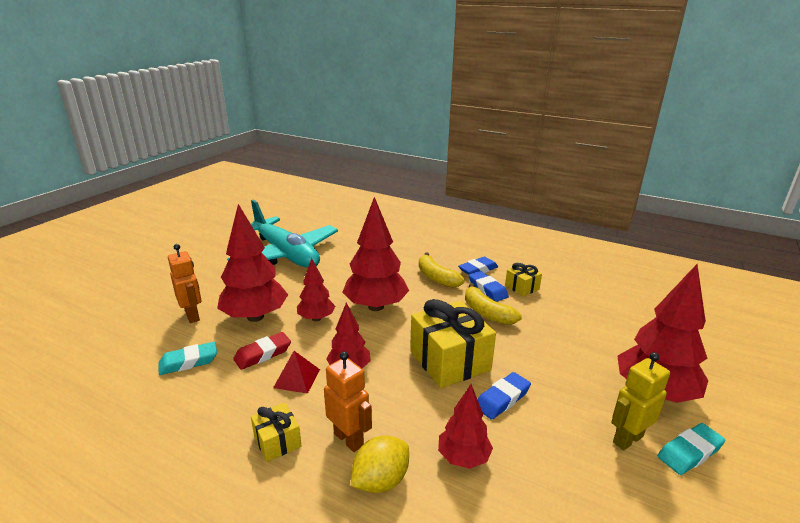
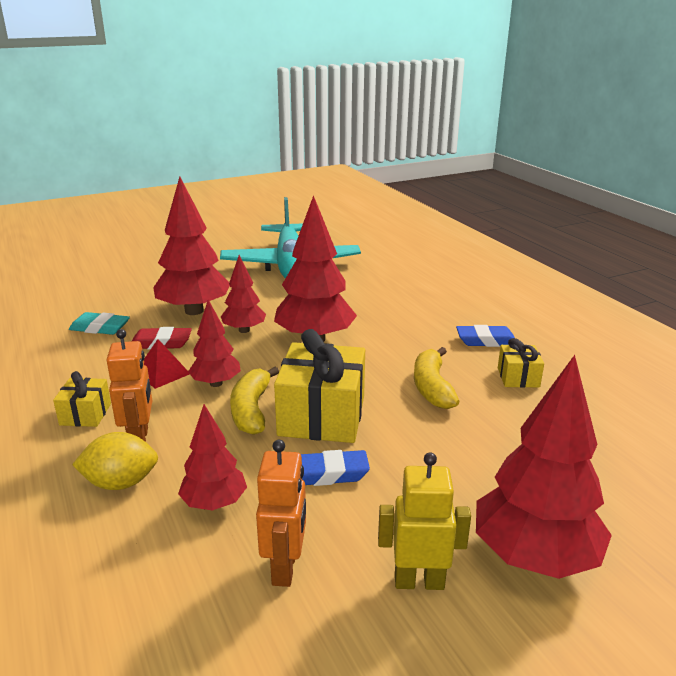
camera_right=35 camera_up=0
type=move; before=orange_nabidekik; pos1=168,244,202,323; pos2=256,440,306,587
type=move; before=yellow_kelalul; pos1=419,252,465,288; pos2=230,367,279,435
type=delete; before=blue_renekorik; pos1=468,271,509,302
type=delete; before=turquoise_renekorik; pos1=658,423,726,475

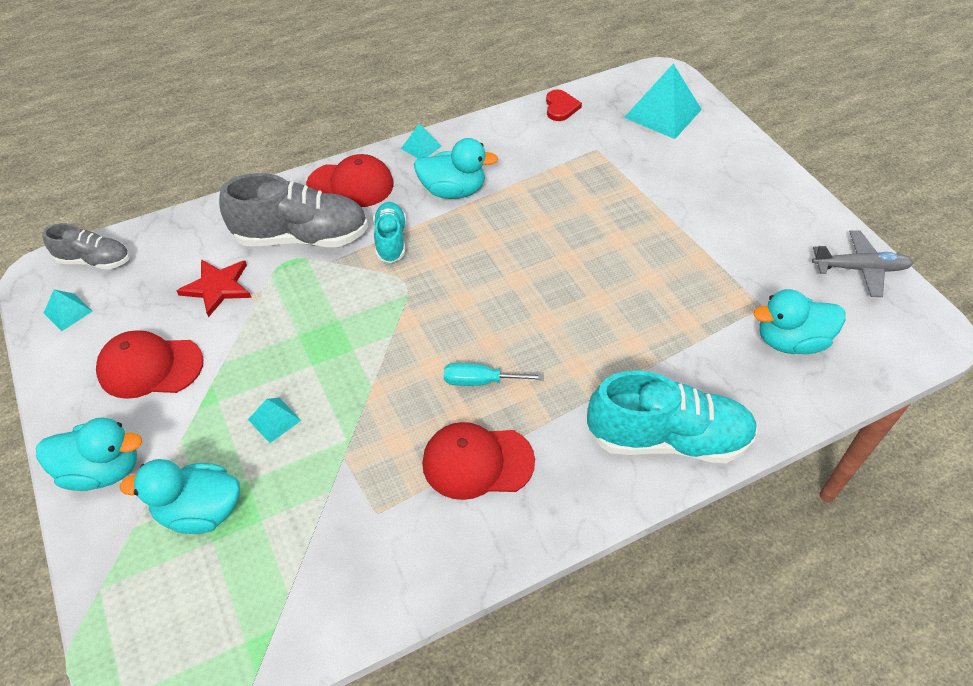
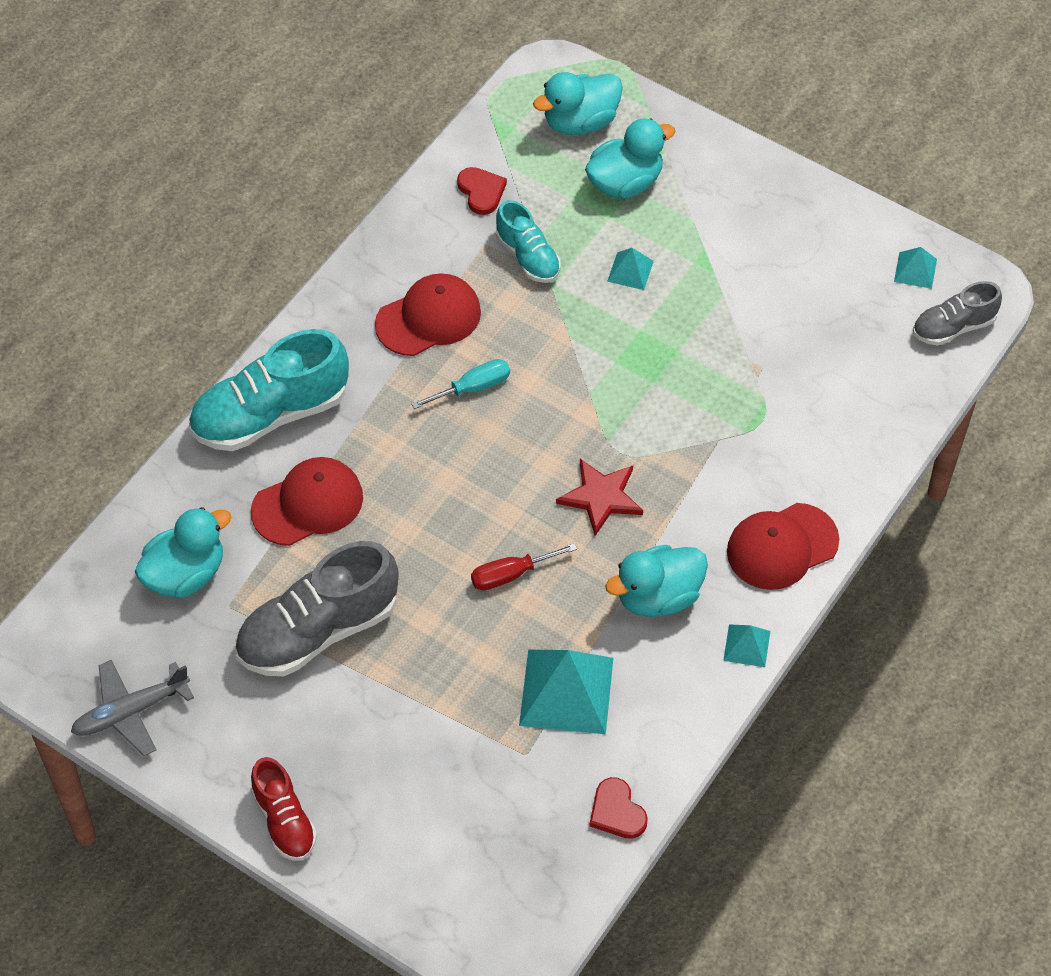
camera_right=150 camera_up=5
type=move; before=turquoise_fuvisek; pos1=36,417,142,491; pos2=533,72,623,135
type=move; before=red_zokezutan; pos1=96,330,204,399; pos2=251,457,363,546
type=move; before=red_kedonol; pos1=177,259,252,317; pos2=556,459,643,536
type=move; before=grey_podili; pos1=219,173,368,247; pos2=235,541,399,676
type=move; before=turquoise_podili; pos1=373,202,406,263; pos2=496,200,561,283
type=move; before=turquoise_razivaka; pos1=624,64,702,139; pos2=519,650,613,734
type=insert; after=red_podili; pos2=251,757,317,861
type=insert; after=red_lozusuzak; pos2=457,167,507,215
type=insert; after=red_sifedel; pos2=471,543,577,590

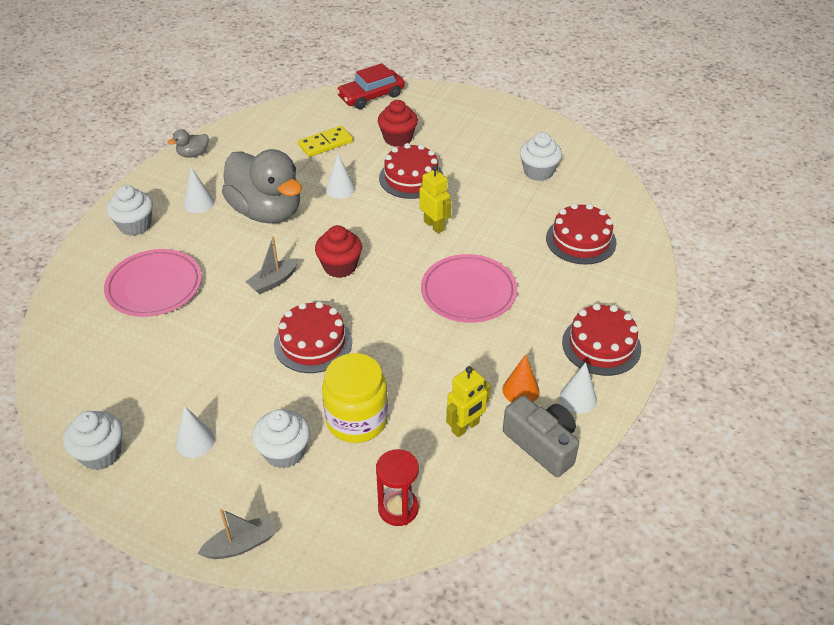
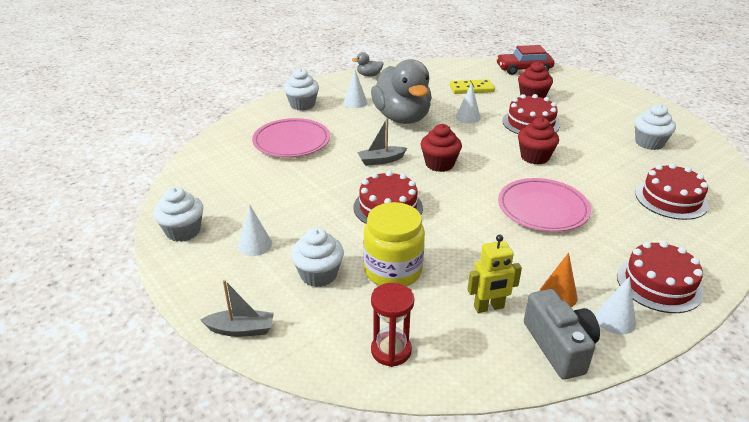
camera_right=25 camera_up=-10
type=replace; before=yellow_nabidekik; after=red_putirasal; pos1=419,165,452,233; pos2=518,117,559,164

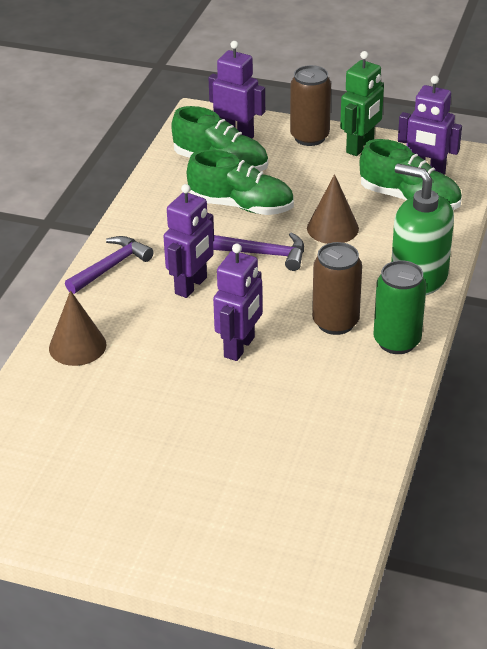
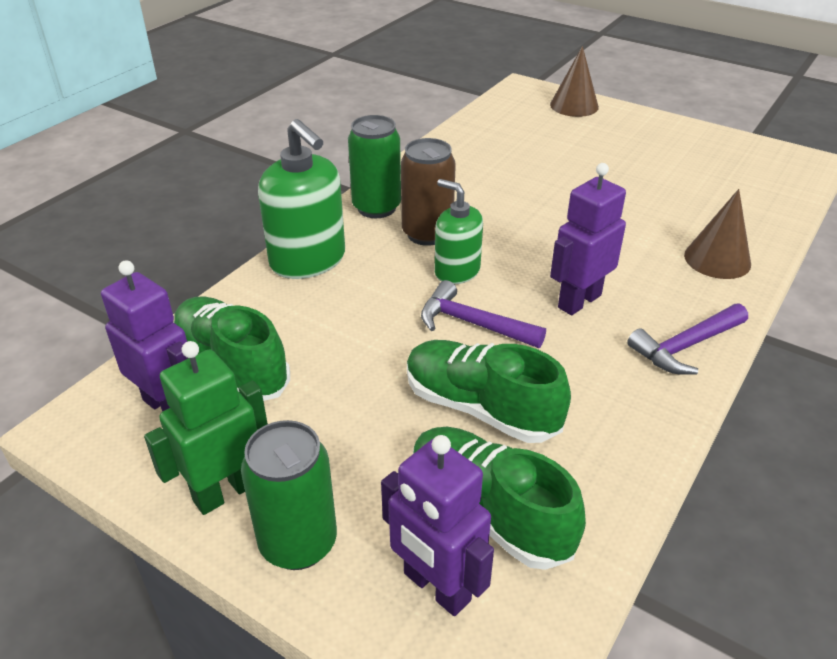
camera_right=-165 camera_up=0
type=delete; before=purple_nabidekik; pos1=213,244,263,361
type=recolor; before=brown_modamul; after=green_modamul; pos1=290,65,331,146; pos2=241,420,337,570
type=move; before=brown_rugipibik; pos1=307,174,359,244; pos2=550,46,599,117
type=insert; after=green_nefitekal; pos2=435,179,483,284

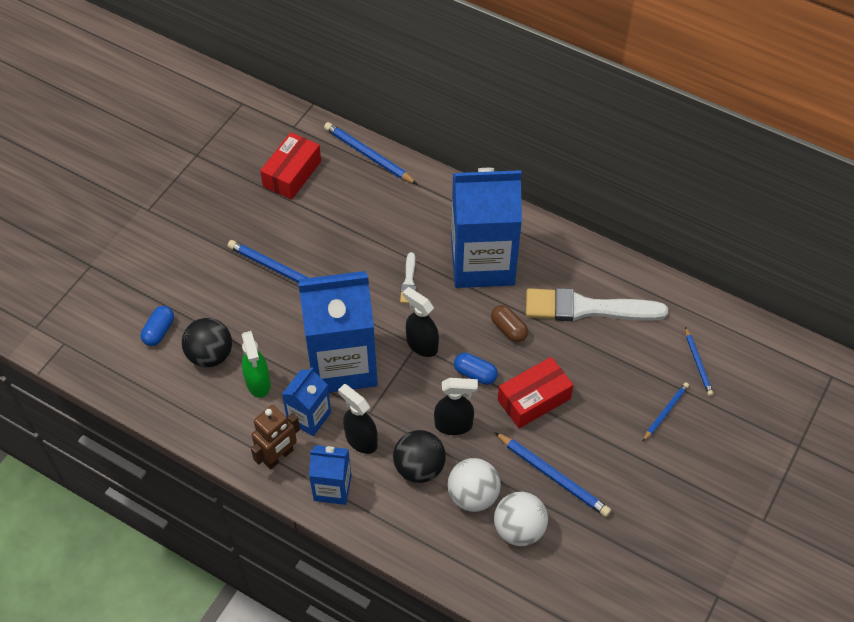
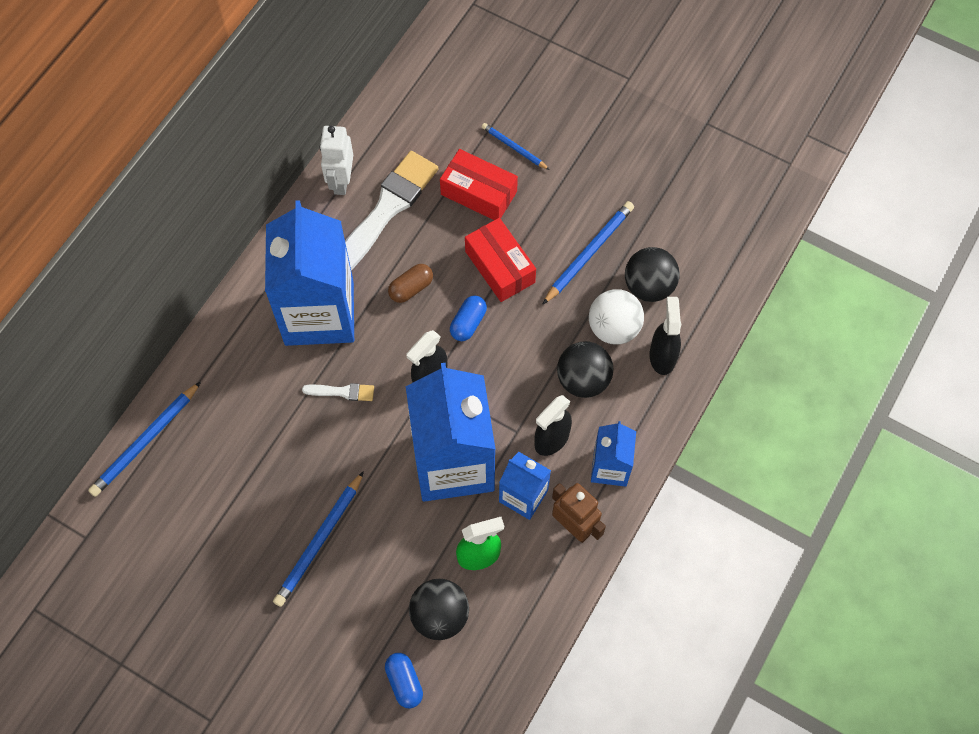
camera_right=-90 camera_up=10
type=rotate; before=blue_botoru; pos1=141,306,174,346; pos2=385,653,423,708; turn=45
type=move; before=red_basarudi; pos1=260,132,321,200; pos2=440,149,518,220
type=move; before=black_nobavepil; pos1=434,378,478,435; pos2=649,297,681,375
type=recolor; before=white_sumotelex; after=black_sumotelex; pos1=494,492,548,546; pos2=625,247,680,302
type=rotate; before=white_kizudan; pos1=526,288,668,321; pos2=345,151,438,270; turn=-150
type=delete; before=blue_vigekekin; pos1=685,327,714,396
type=insert; after=white_nabidekik; pos2=320,126,353,195

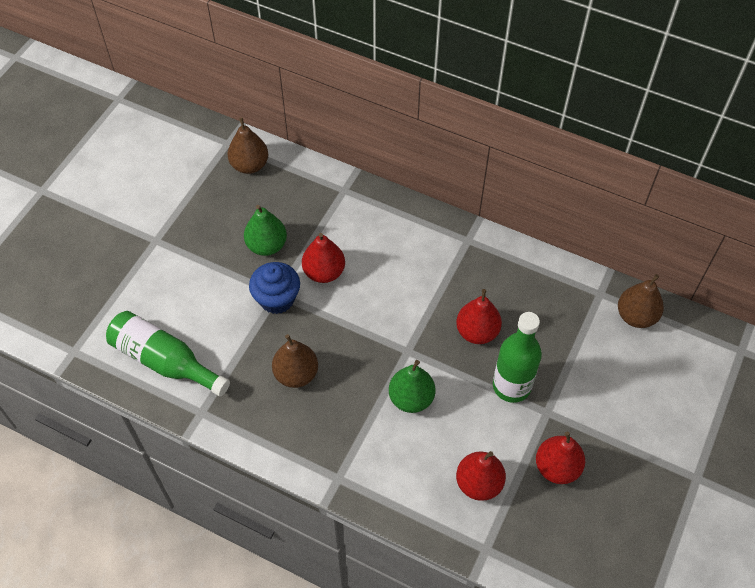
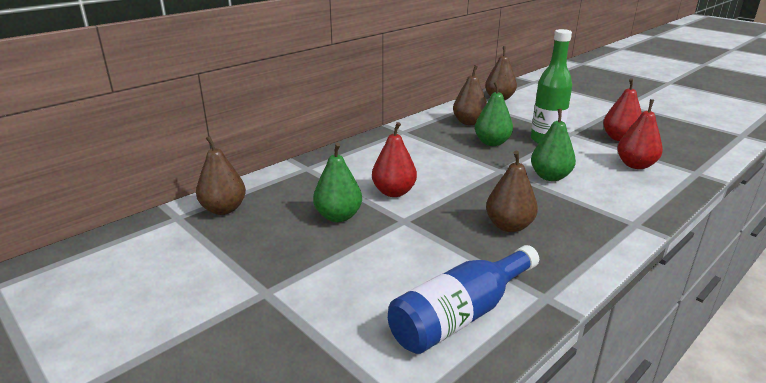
camera_right=-70 camera_up=-30
type=recolor; before=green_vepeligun; after=blue_vepeligun; pos1=106,311,230,397; pos2=388,245,539,354
type=delete; before=blue_putirasal; pos1=249,262,300,314
type=recolor; before=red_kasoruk; after=green_kasoruk; pos1=456,289,502,344; pos2=475,81,513,146
type=insert; after=brown_kasoruk; pos2=453,65,487,125

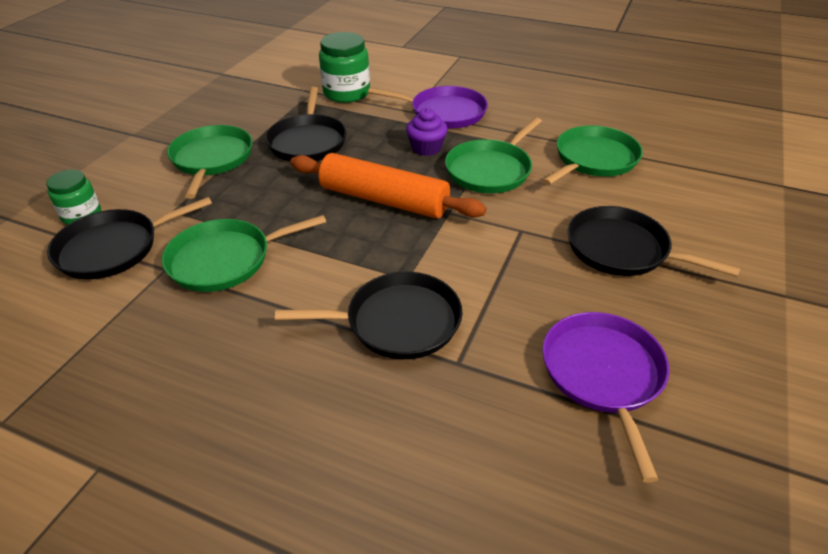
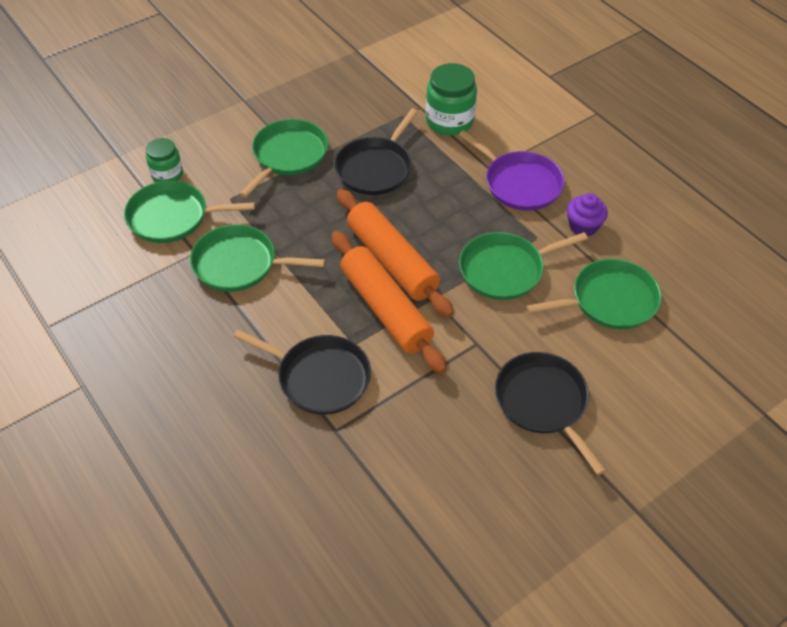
camera_right=30 camera_up=10
type=recolor; before=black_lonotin; after=green_lonotin; pos1=47,197,212,280; pos2=124,180,255,243
type=move; before=purple_putirasal; pos1=406,108,447,156; pos2=567,193,608,237
type=delete; before=purple_lonotin; pos1=542,312,670,483
type=insert; after=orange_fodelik; pos2=331,231,447,374

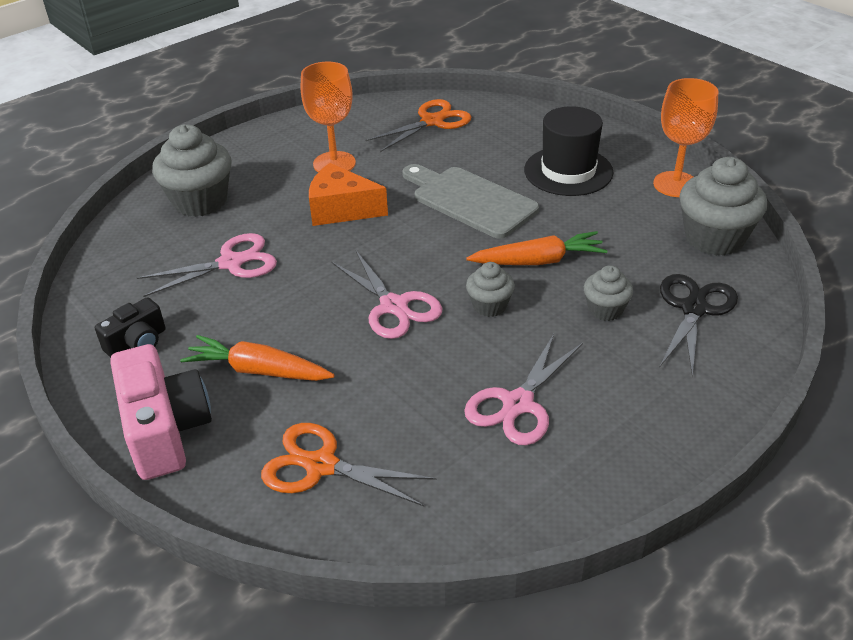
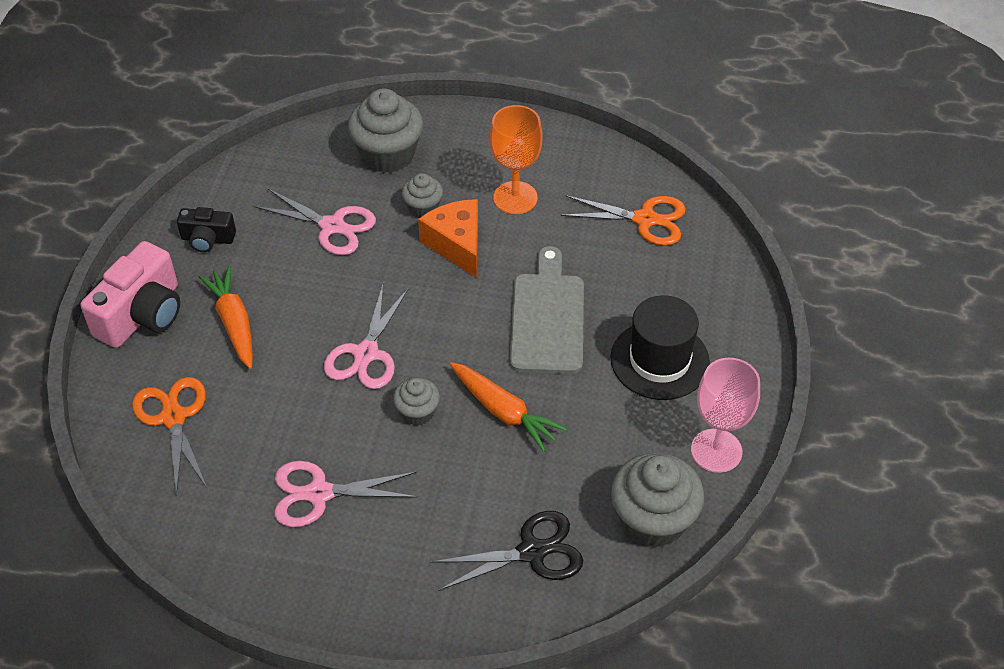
camera_right=50 camera_up=10
type=move; before=grey_putirasal; pos1=584,265,633,321; pos2=402,173,443,218
type=recolor; before=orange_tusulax; after=pink_tusulax; pos1=653,78,719,197; pos2=691,358,760,473

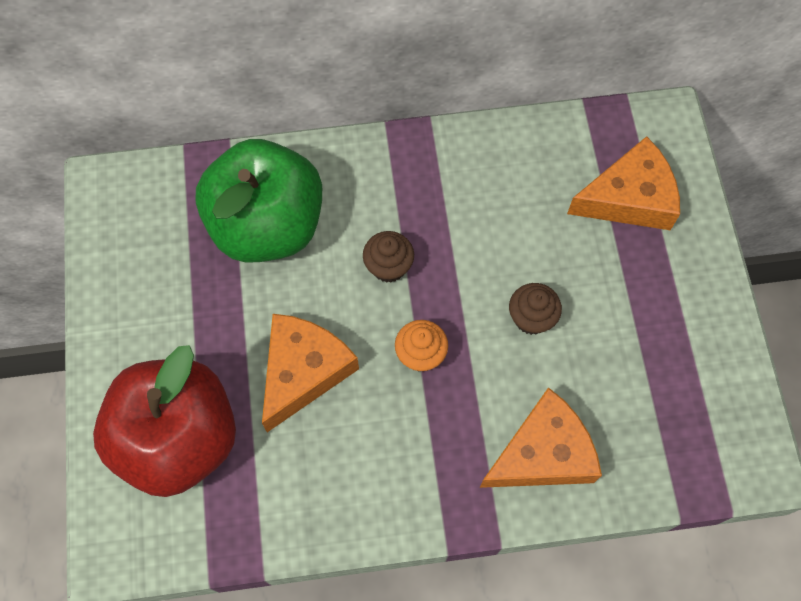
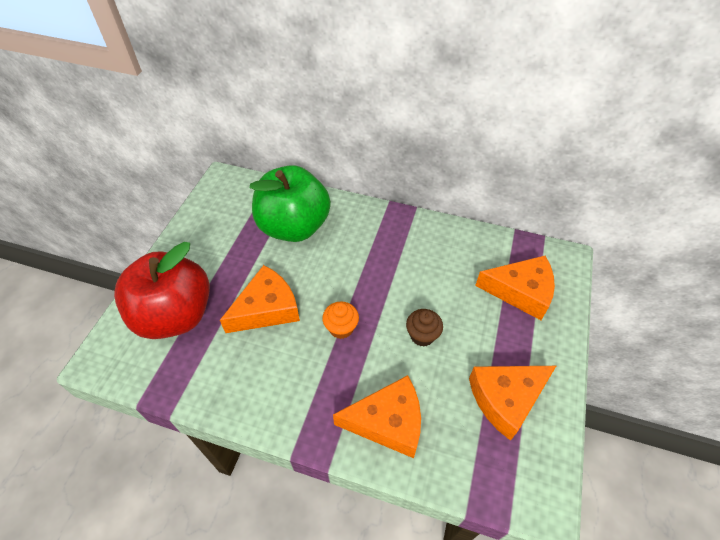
camera_right=25 camera_up=-15
type=delete; before=brown_putirasal; pos1=363,231,414,283
type=insert; after=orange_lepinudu; pos2=469,366,556,441

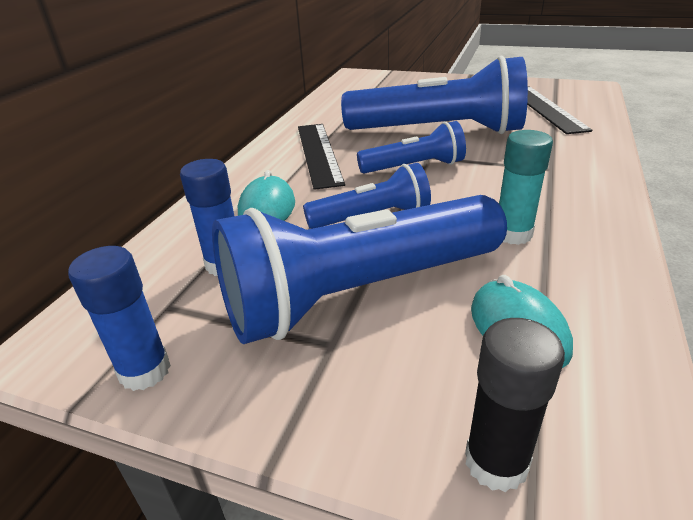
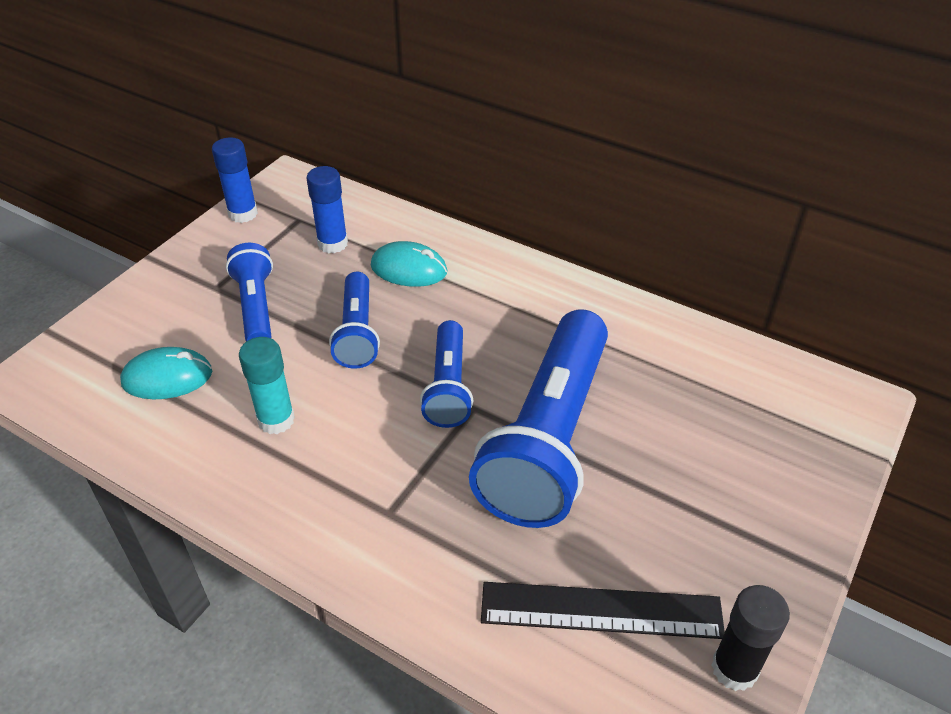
camera_right=100 camera_up=10
type=resize; before=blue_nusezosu; pos1=212,195,507,344; pos2=226,243,273,341; scale=0.52
type=delete; before=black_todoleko; pos1=298,124,345,190
type=move; before=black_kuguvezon; pos1=465,318,565,492; pos2=711,585,790,691

